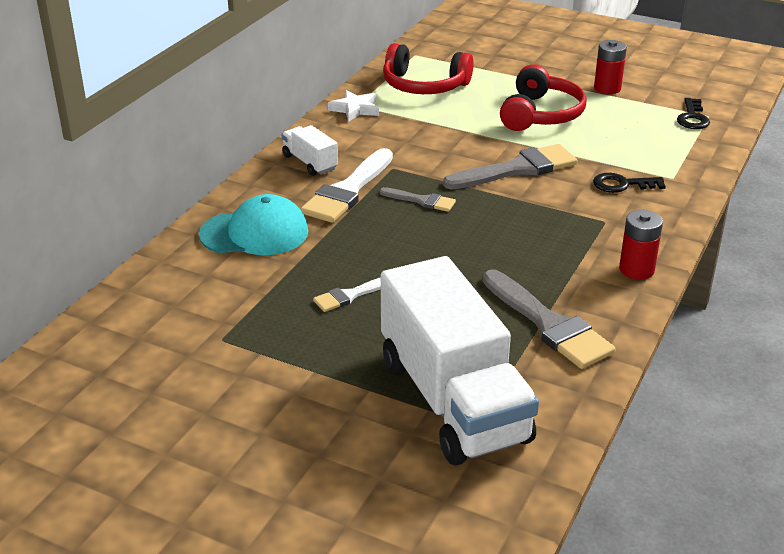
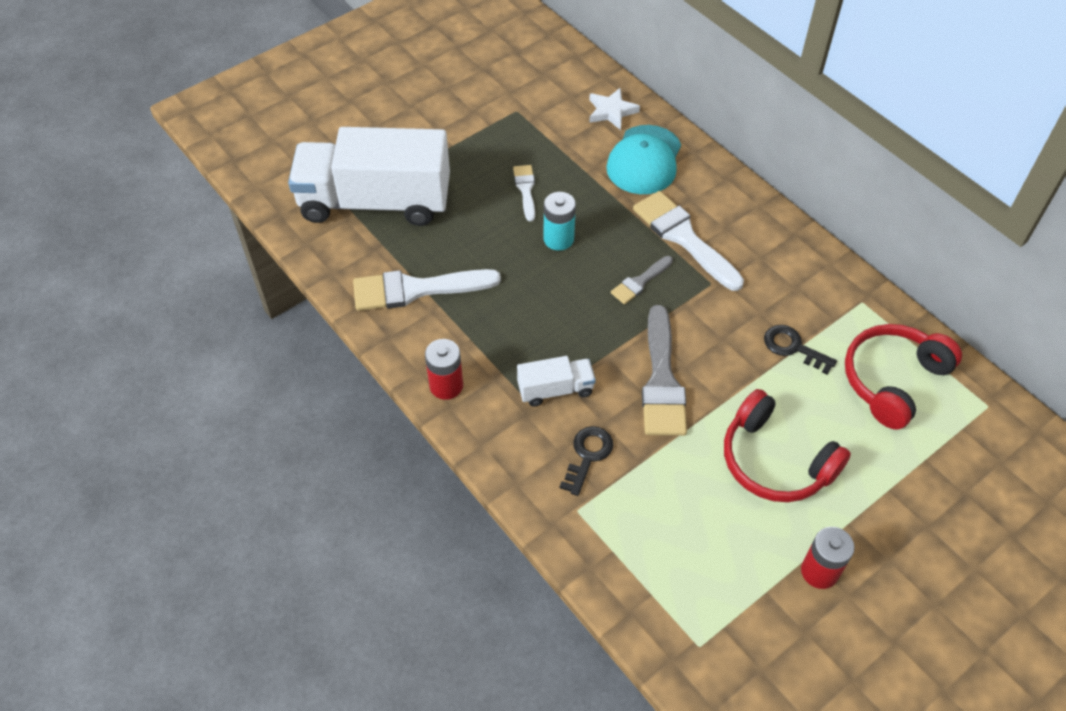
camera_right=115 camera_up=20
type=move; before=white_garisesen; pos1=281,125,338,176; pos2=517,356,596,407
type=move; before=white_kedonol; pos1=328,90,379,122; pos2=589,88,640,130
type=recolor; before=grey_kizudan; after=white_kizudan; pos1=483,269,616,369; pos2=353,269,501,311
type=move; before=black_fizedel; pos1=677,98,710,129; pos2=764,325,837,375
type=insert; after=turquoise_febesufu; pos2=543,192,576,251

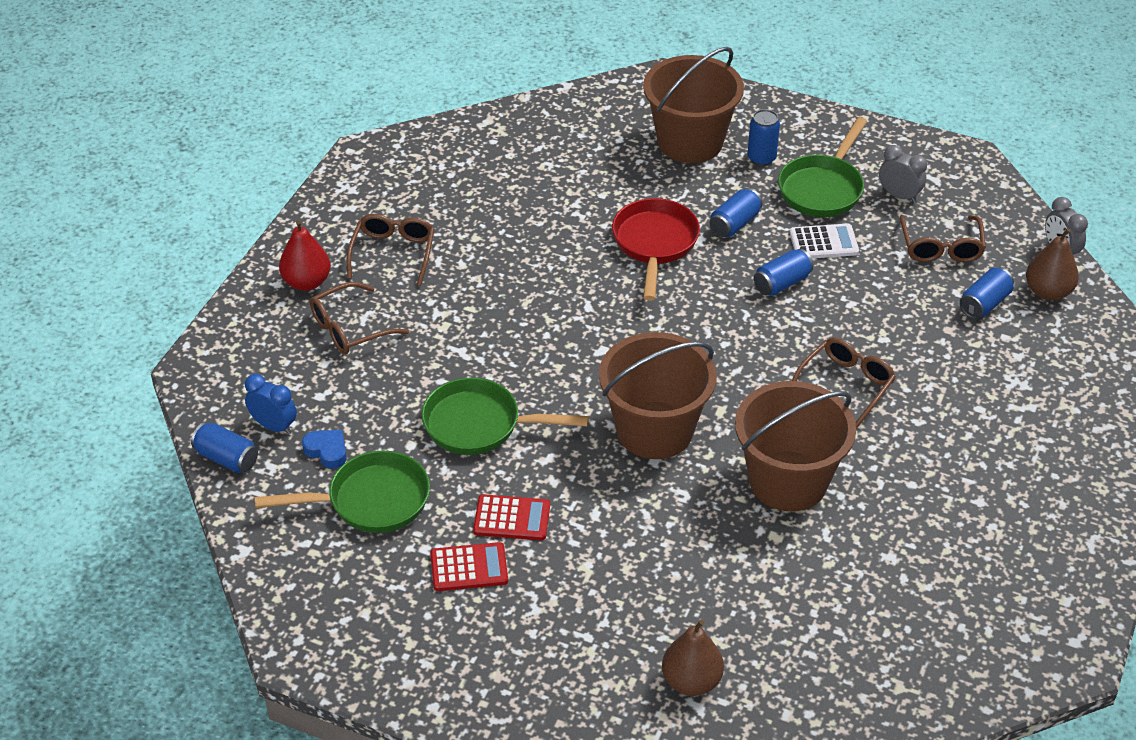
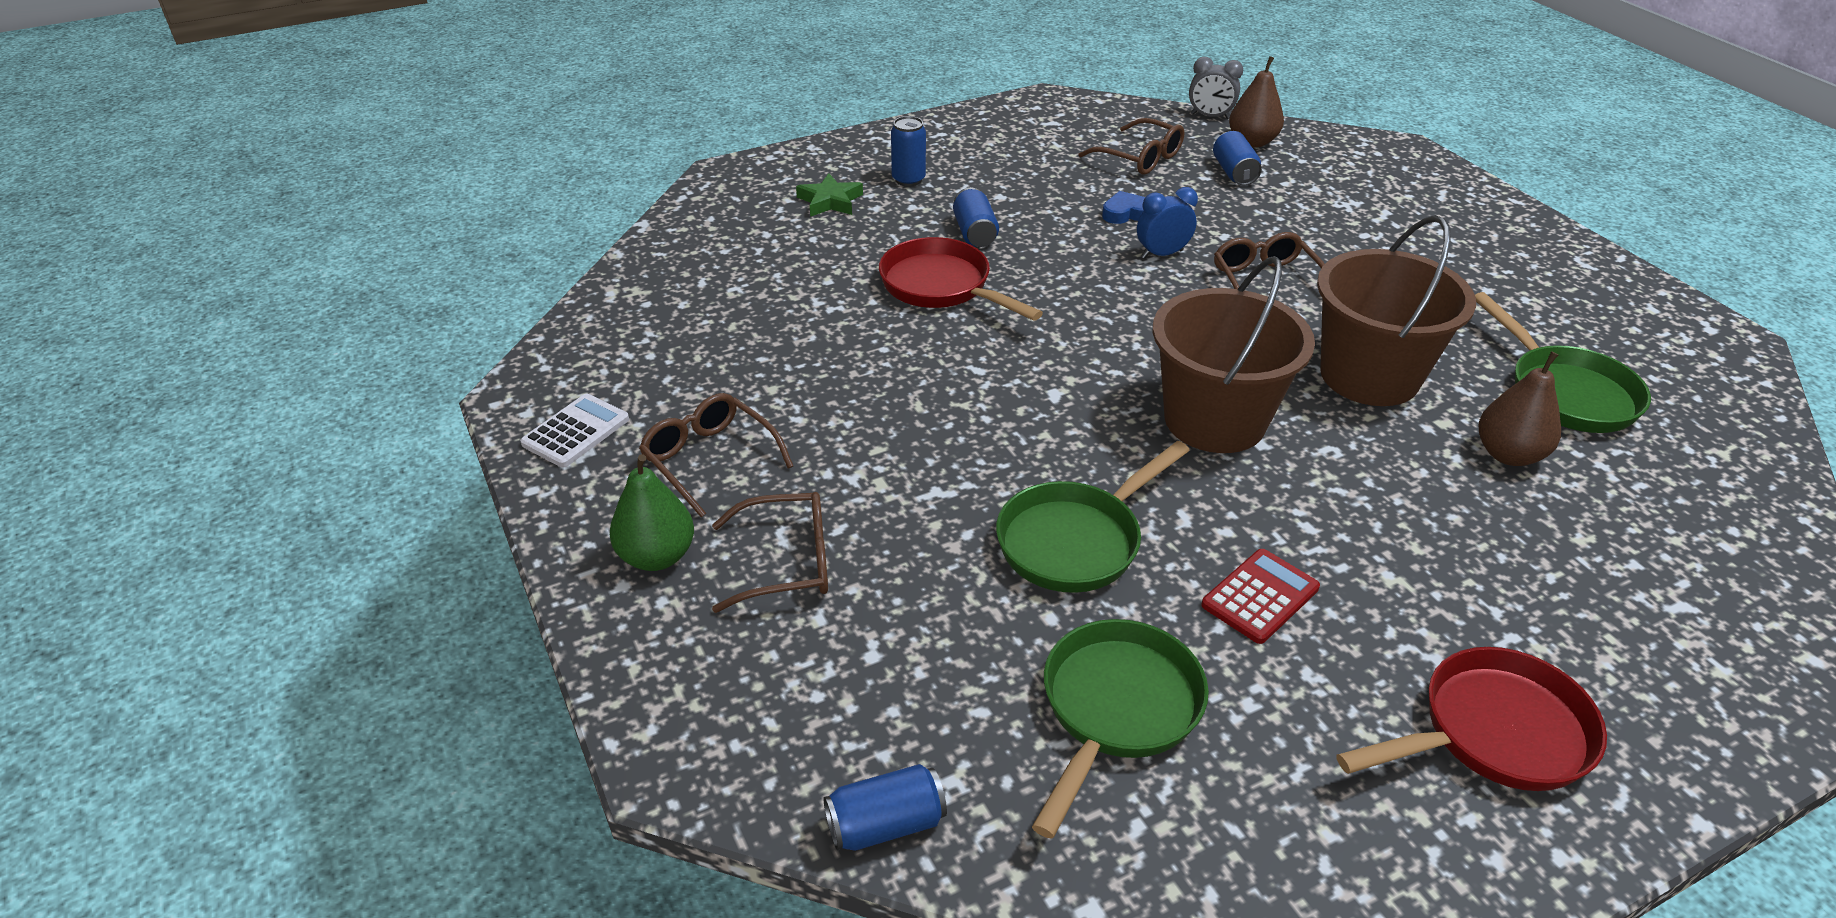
camera_right=-50 camera_up=-5
type=move; before=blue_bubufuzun; pos1=245,374,297,435; pos2=1137,187,1198,259
type=recolor; before=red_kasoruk; after=green_kasoruk; pos1=279,220,331,291; pos2=610,454,694,571
type=move; before=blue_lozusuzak; pos1=302,430,347,469; pos2=1102,191,1145,224
type=rotate; before=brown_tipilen; pos1=310,282,409,354; pos2=712,492,828,613; turn=-105
type=delete; before=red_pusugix; pos1=430,542,508,591
type=replace; before=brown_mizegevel; after=green_kedonol; pos1=643,47,744,163; pos2=796,173,863,217
type=move; before=brown_kasoruk; pos1=662,620,724,696; pos2=1479,351,1561,466
type=delete; before=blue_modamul; pos1=754,249,814,296
type=move; before=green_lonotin; pos1=778,117,867,217; pos2=1475,292,1651,433
type=move; before=white_pusugix; pos1=790,223,859,258; pos2=520,394,629,468
type=delete; before=grey_bubufuzun; pos1=879,145,927,203
type=insert; after=red_lonotin; pos2=1336,647,1607,791

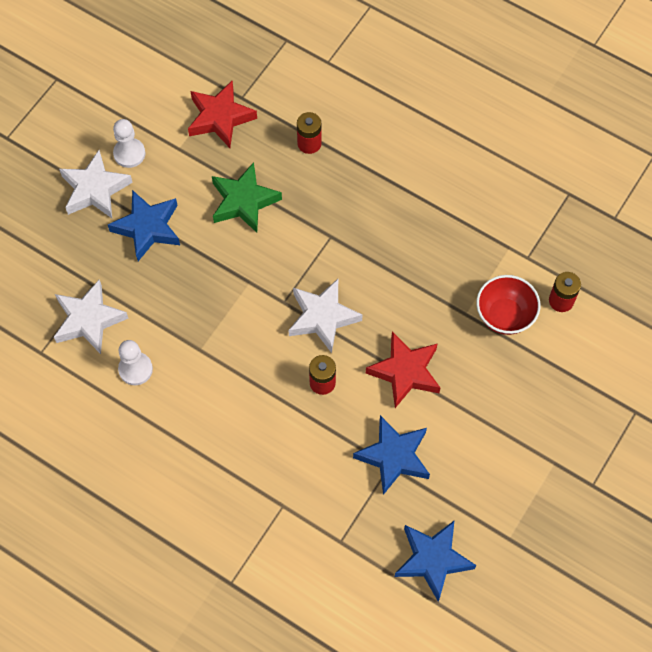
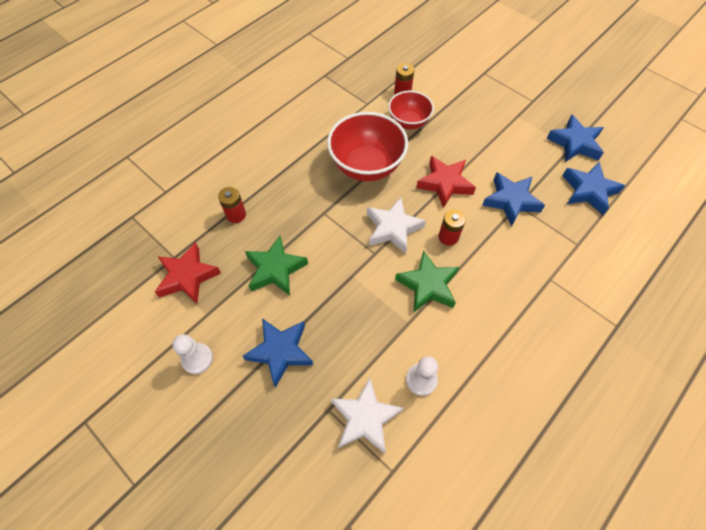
camera_right=-80 camera_up=-5
type=delete; before=white_kedonol; pos1=59,150,133,218
type=insert; after=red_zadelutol; pos2=327,112,408,181
type=insert; after=green_kedonol; pos2=395,250,459,312
type=insert; after=blue_kedonol; pos2=546,115,604,162

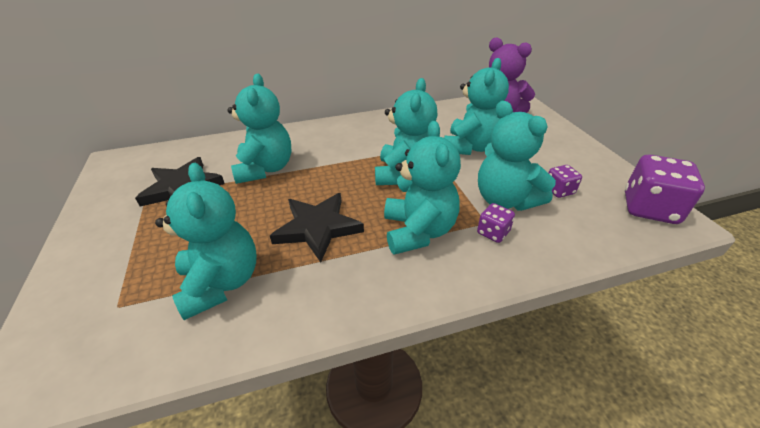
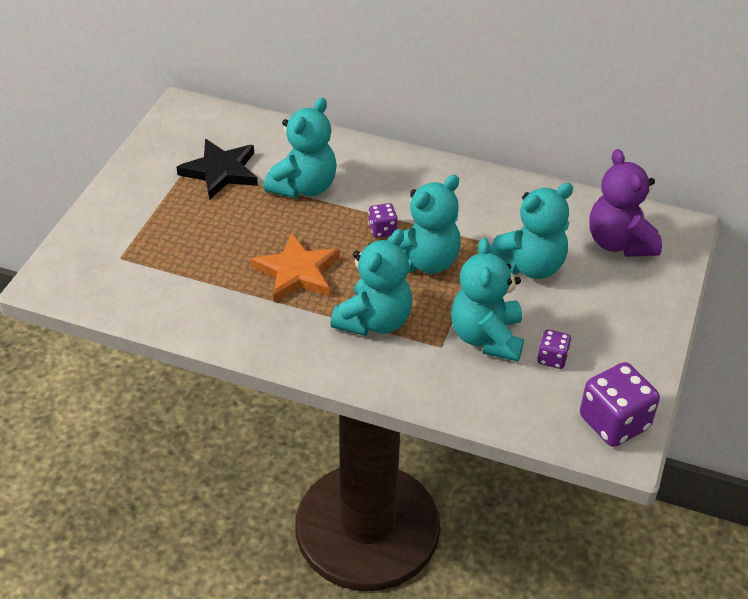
camera_right=35 camera_up=5
type=delete; before=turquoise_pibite; pos1=155,163,257,320
type=recolor; before=black_kedonol; after=orange_kedonol; pos1=270,193,364,263; pos2=251,232,340,302
type=move; before=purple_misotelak; pos1=477,203,515,243; pos2=368,203,398,238

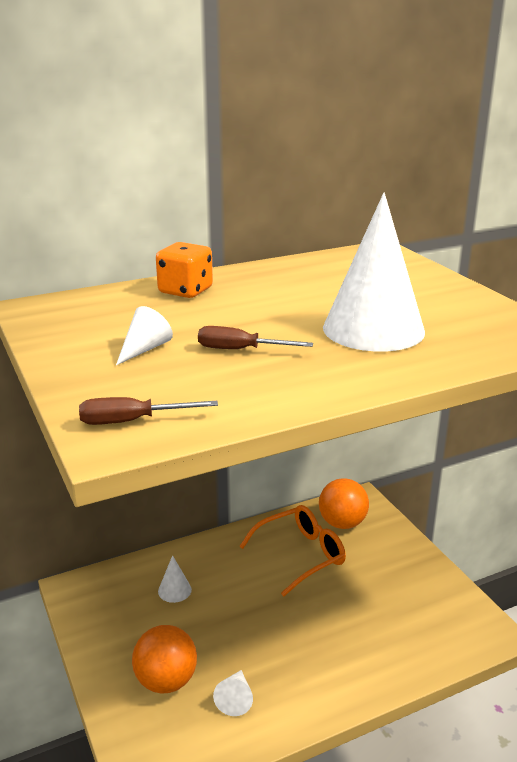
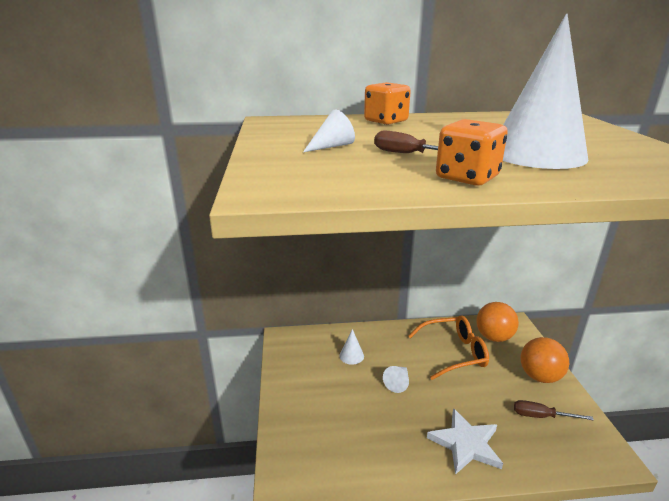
camera_right=20 camera_up=0
type=move; before=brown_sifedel; pos1=79,397,218,425; pos2=514,400,594,421
type=move; before=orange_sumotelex; pos1=132,625,197,694; pos2=520,337,569,383
type=move; before=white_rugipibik; pos1=213,670,253,716; pos2=383,366,409,393
type=insert; after=white_kedonol; pos2=427,408,503,475
type=insert; after=orange_misotelak; pos2=436,119,508,186

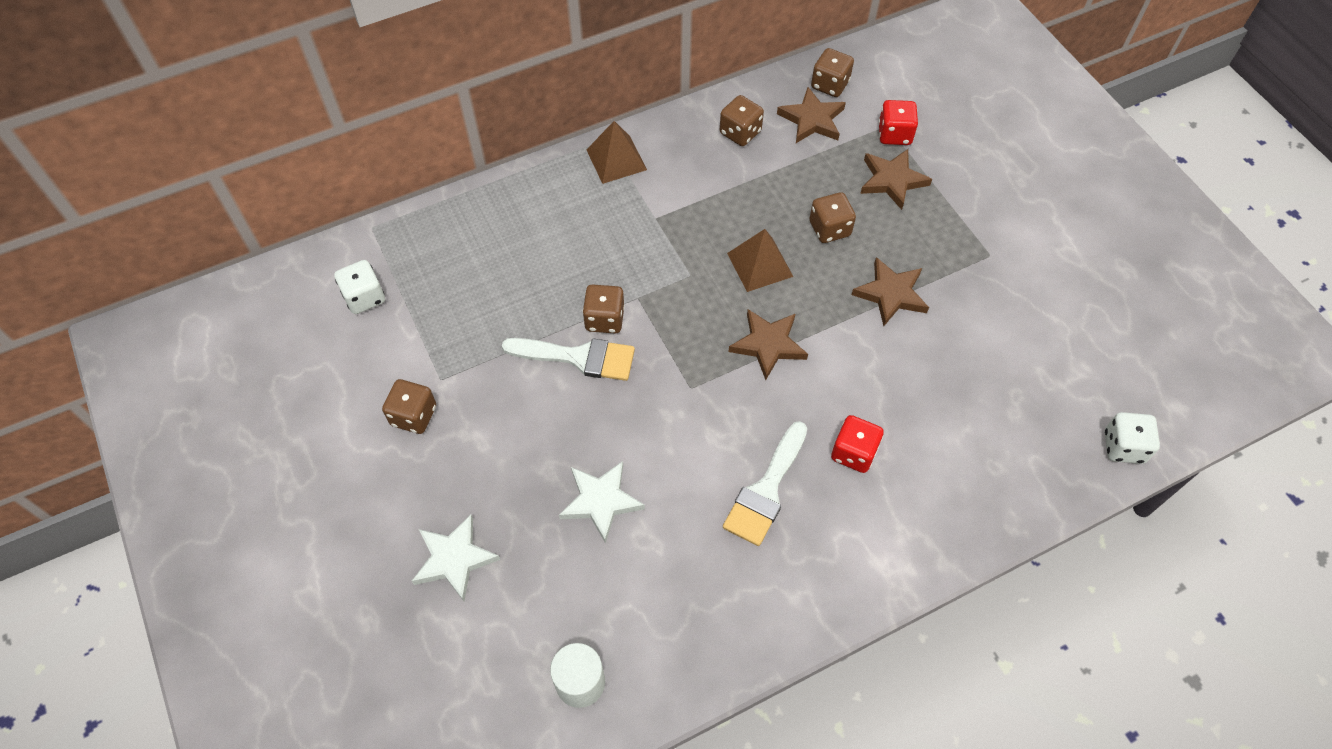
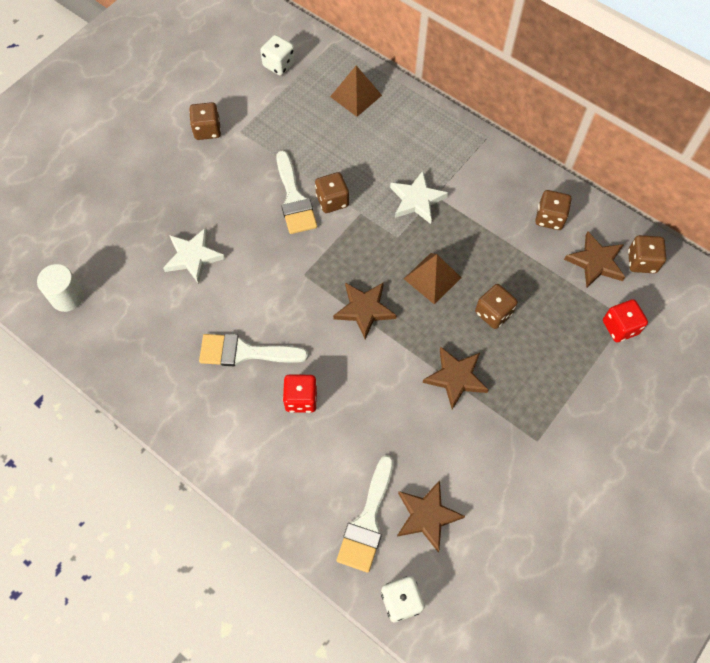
camera_right=65 camera_up=5
type=move; before=white_kedonol; pos1=412,514,500,601; pos2=390,171,448,224
type=move; before=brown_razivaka; pos1=586,121,647,184; pos2=330,65,382,117
type=move; before=brown_kedonol; pos1=860,149,932,210; pos2=397,480,465,552
type=insert; after=white_kizudan; pos2=337,455,394,573

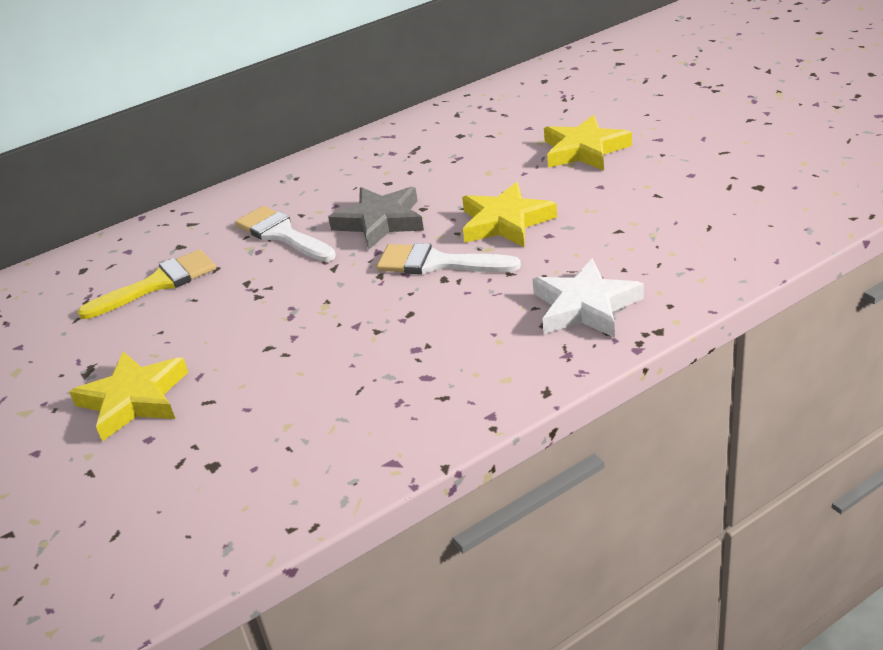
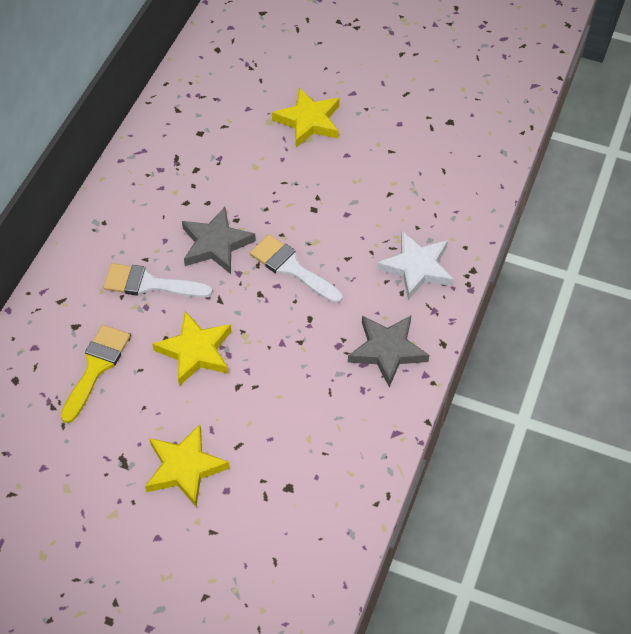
camera_right=-40 camera_up=20
type=rotate; before=white_kizudan; pos1=377,243,521,274; pos2=250,234,342,303; turn=60
type=move; before=yellow_kedonol; pos1=462,182,557,247; pos2=152,311,232,386
type=insert; after=grey_kedonol; pos2=348,315,429,387

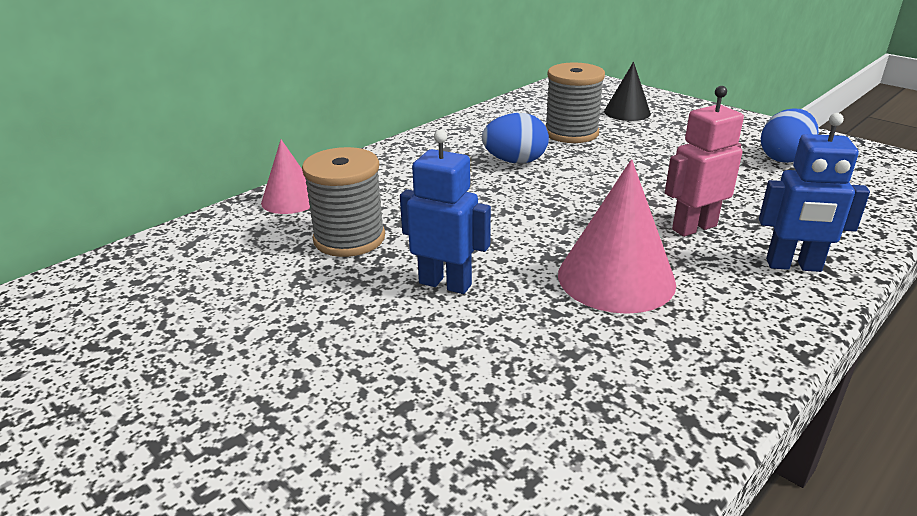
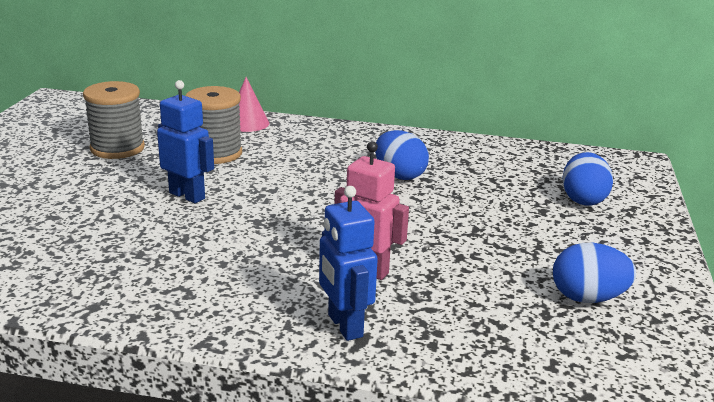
camera_right=55 camera_up=-5
type=rotate; before=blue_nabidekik; pos1=400,130,491,294; pos2=157,80,214,203; turn=-45
type=move; before=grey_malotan; pos1=545,62,605,143; pos2=83,81,145,159
type=delete; before=pink_rugipibik; pos1=558,160,676,314
type=replace; before=black_rugipibik; after=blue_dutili; pos1=604,62,651,121; pos2=562,152,613,206

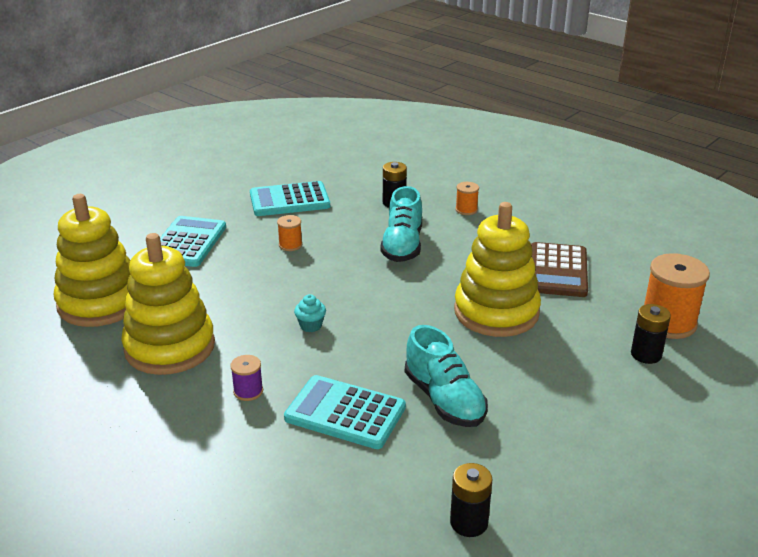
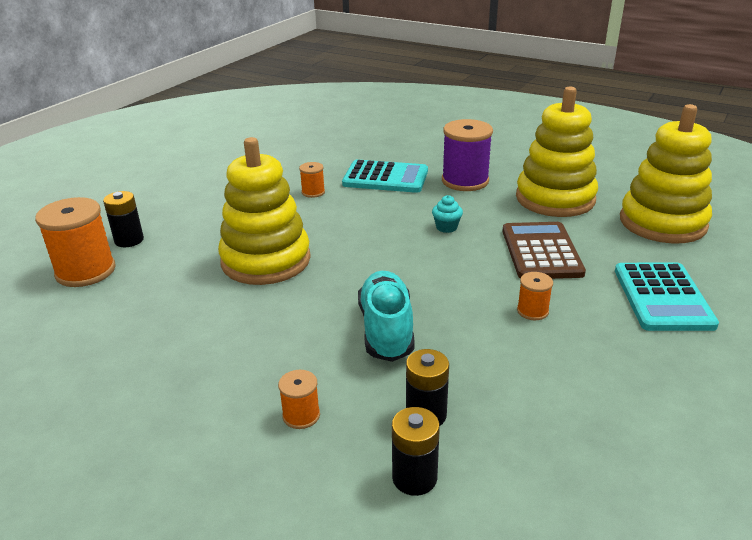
camera_right=170 camera_up=0
type=resize; before=purple_malotan; pos1=230,355,263,401; pos2=442,119,493,191; scale=2.04
type=delete; before=turquoise_pusugix; pos1=250,181,330,216
type=replace; before=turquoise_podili; after=orange_malotan; pos1=405,325,488,427; pos2=299,162,325,198
type=move; before=black_febesufu; pos1=450,463,493,537; pos2=392,407,440,496
type=move; before=brown_pusugix; pos1=531,242,588,297; pos2=502,222,586,279

